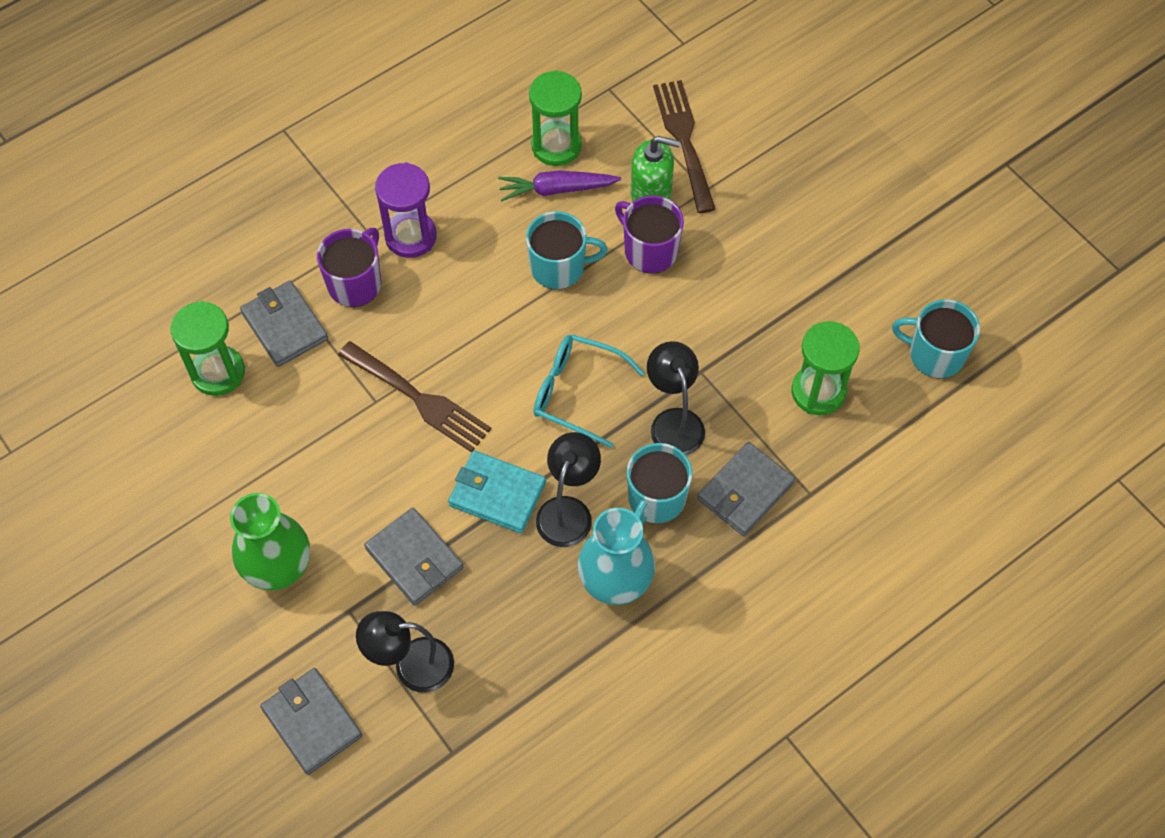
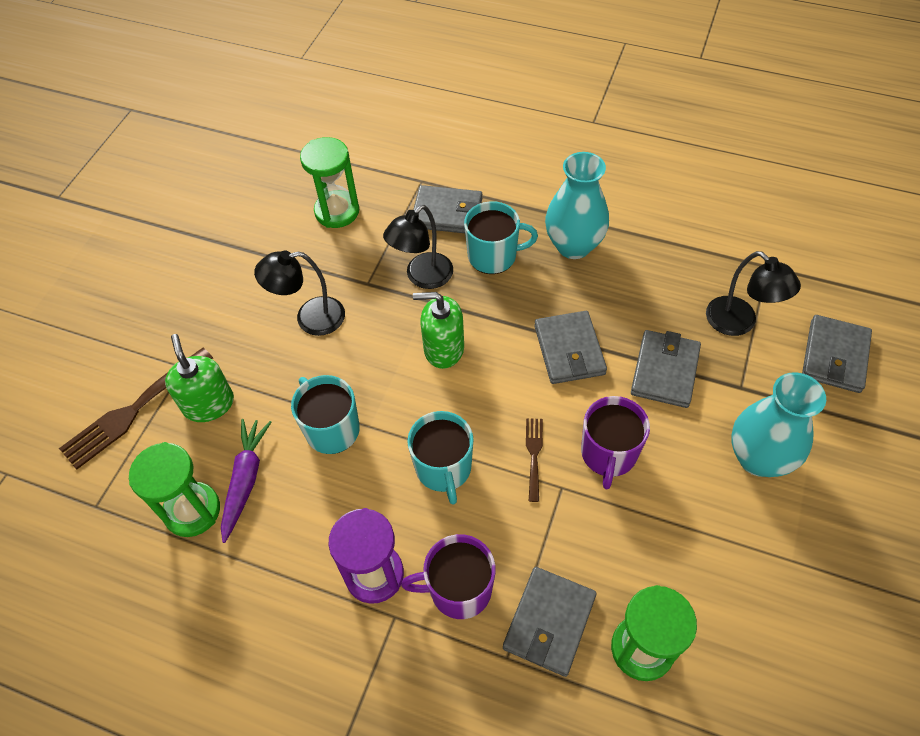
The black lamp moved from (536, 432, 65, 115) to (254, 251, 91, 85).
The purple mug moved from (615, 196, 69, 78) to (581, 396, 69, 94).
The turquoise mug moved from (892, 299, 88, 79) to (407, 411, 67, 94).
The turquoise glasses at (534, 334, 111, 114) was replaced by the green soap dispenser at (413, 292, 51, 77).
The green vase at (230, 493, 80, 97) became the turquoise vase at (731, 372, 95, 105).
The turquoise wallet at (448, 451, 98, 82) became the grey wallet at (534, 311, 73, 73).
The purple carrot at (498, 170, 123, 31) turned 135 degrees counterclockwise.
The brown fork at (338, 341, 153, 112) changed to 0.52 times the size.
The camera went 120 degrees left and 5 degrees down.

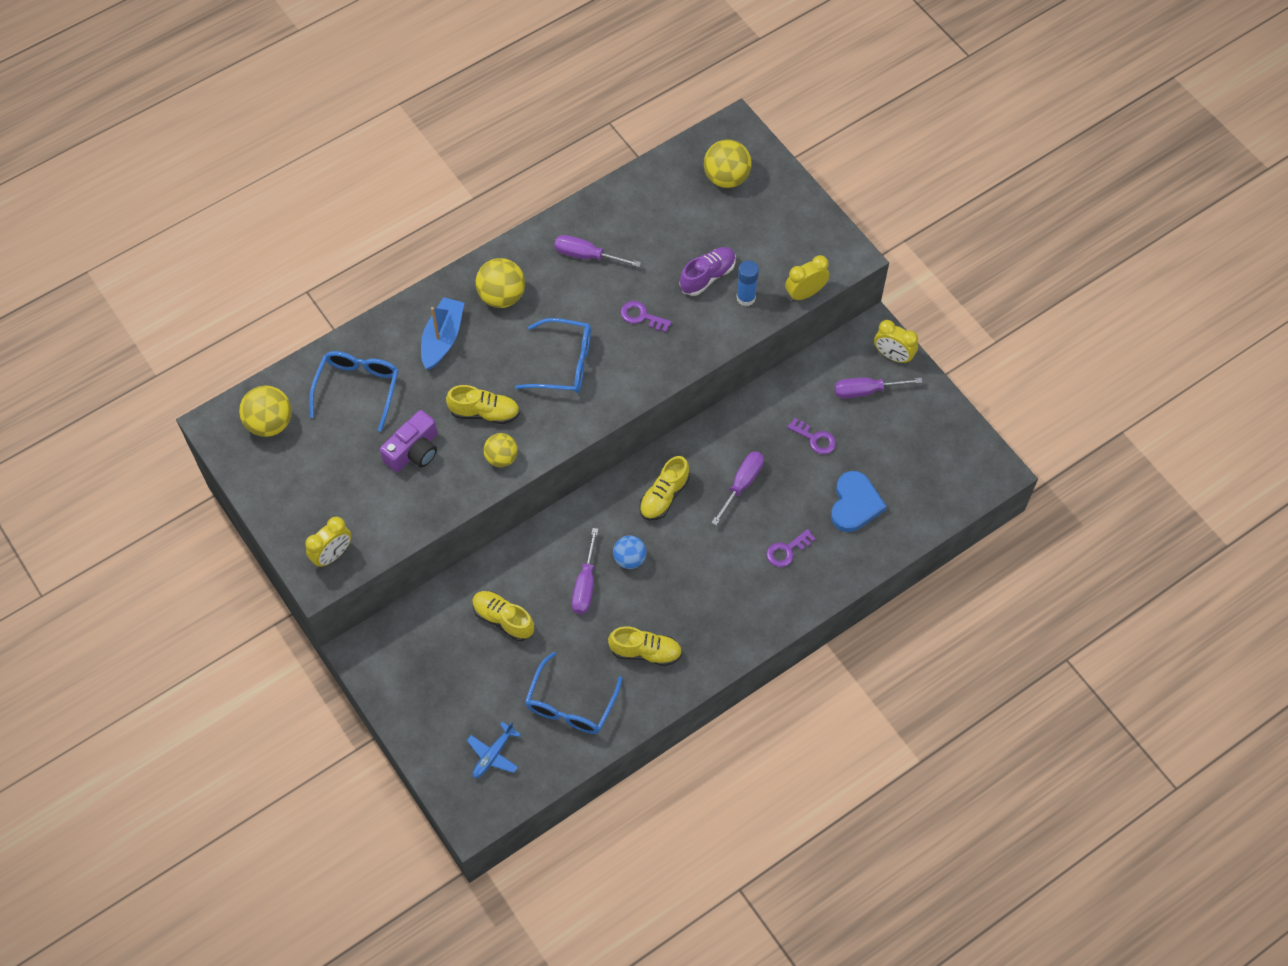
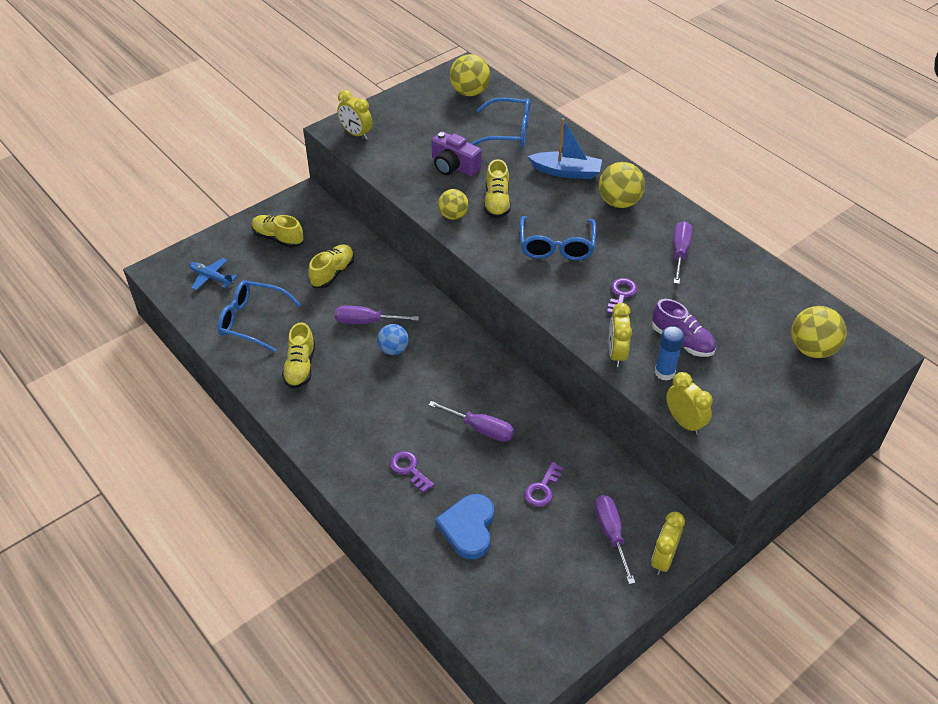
The yellow clock at (609, 303, 23, 64) appeared.
The yellow shoe moved from (639, 456, 51, 65) to (252, 215, 52, 33).
The blue heart at (831, 471, 56, 61) turned 90 degrees clockwise.
The camera went 85 degrees right and 15 degrees down.

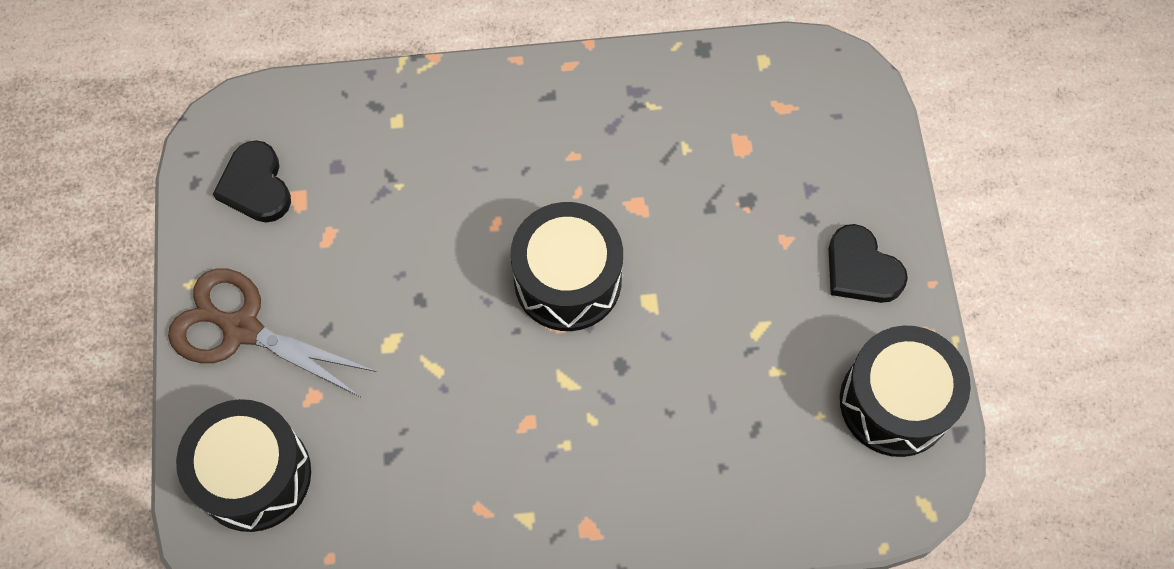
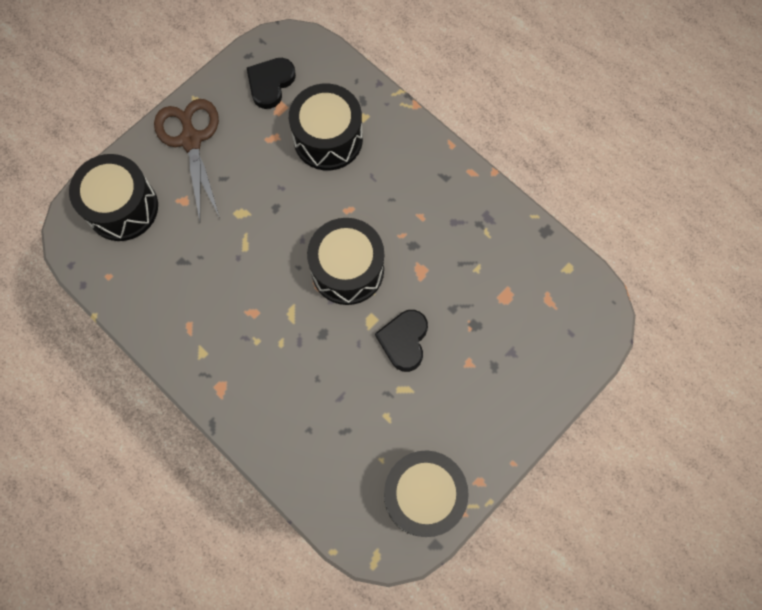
The black drum at (289, 84, 74, 87) appeared.
The black heart moved from (829, 224, 79, 79) to (375, 310, 53, 62).
The camera went 50 degrees right and 5 degrees up.

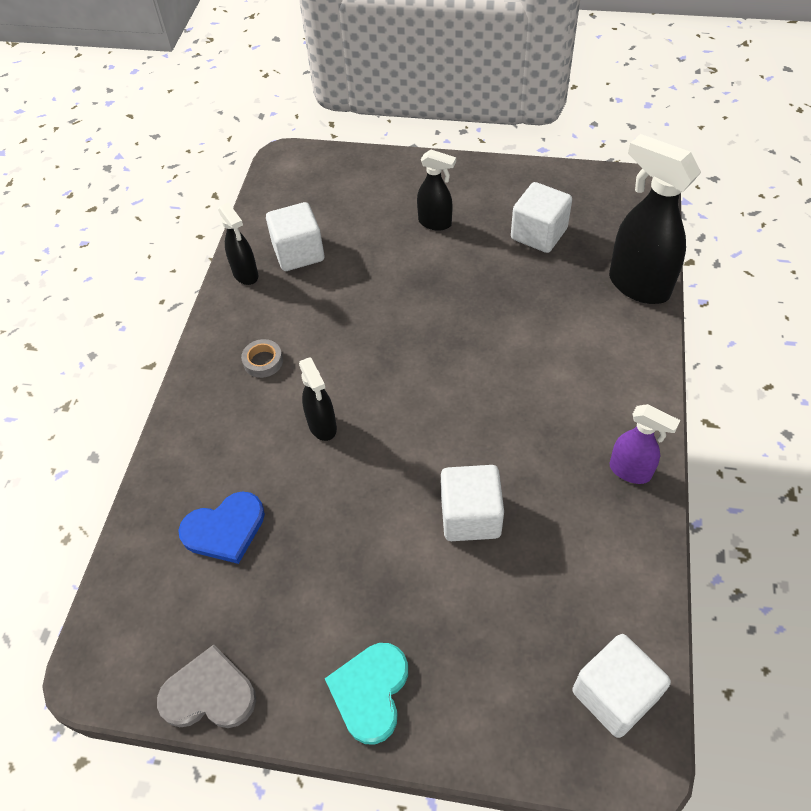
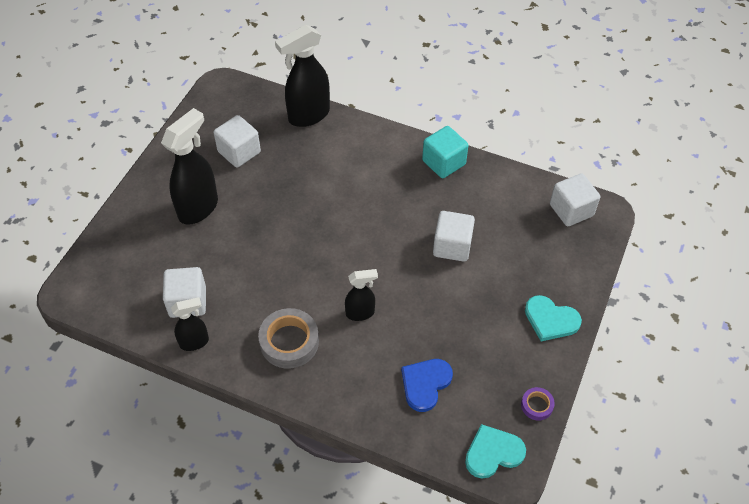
The turquoise heart at (465, 424, 61, 55) appeared.
The grey heart at (157, 644, 99, 84) was replaced by the purple tape at (521, 387, 34, 34).
The purple spray bottle at (609, 404, 71, 80) was replaced by the turquoise cube at (422, 126, 46, 52).
The blue heart at (178, 491, 87, 73) turned 135 degrees counterclockwise.
The grey tape at (241, 339, 42, 39) changed to 1.93 times the size.
The black spray bottle at (417, 150, 39, 81) changed to 1.80 times the size.
The camera went 80 degrees left and 0 degrees up.

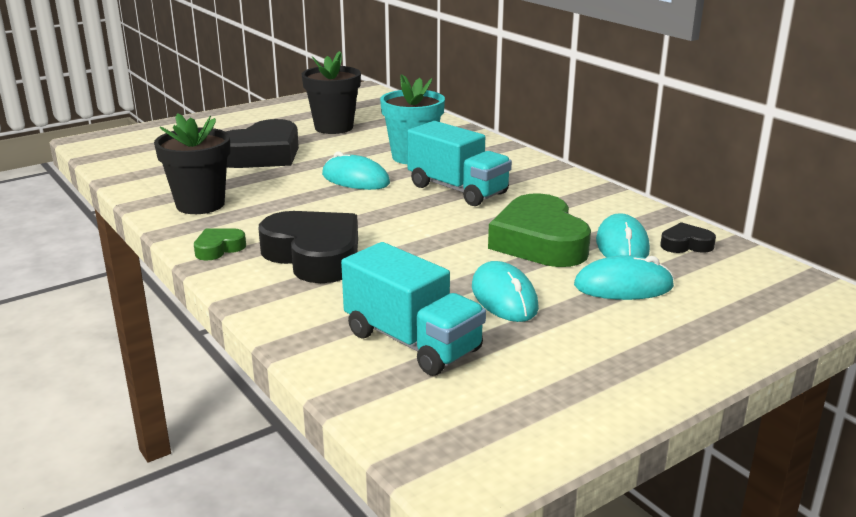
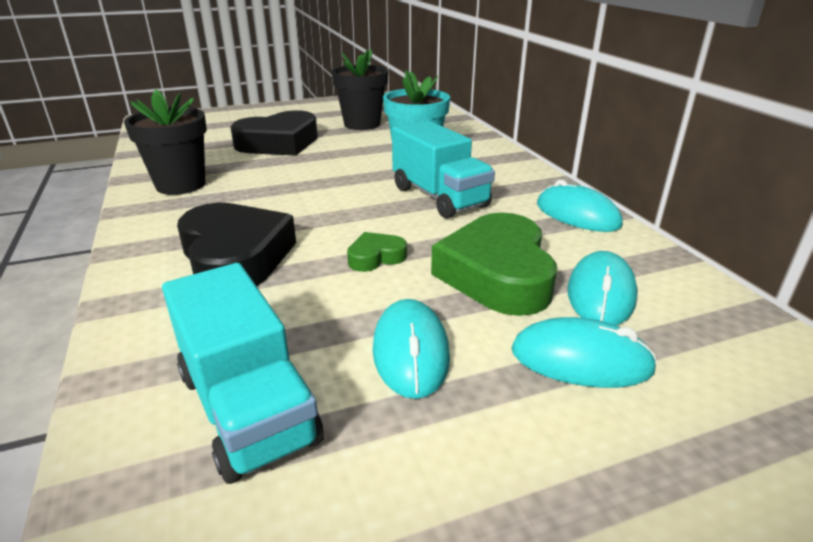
The black heart at (660, 222, 56, 31) disappeared.
The green heart moved from (194, 228, 52, 33) to (347, 232, 60, 40).
The turquoise mouse moved from (322, 151, 68, 39) to (537, 180, 86, 52).
The camera went 15 degrees right and 5 degrees up.

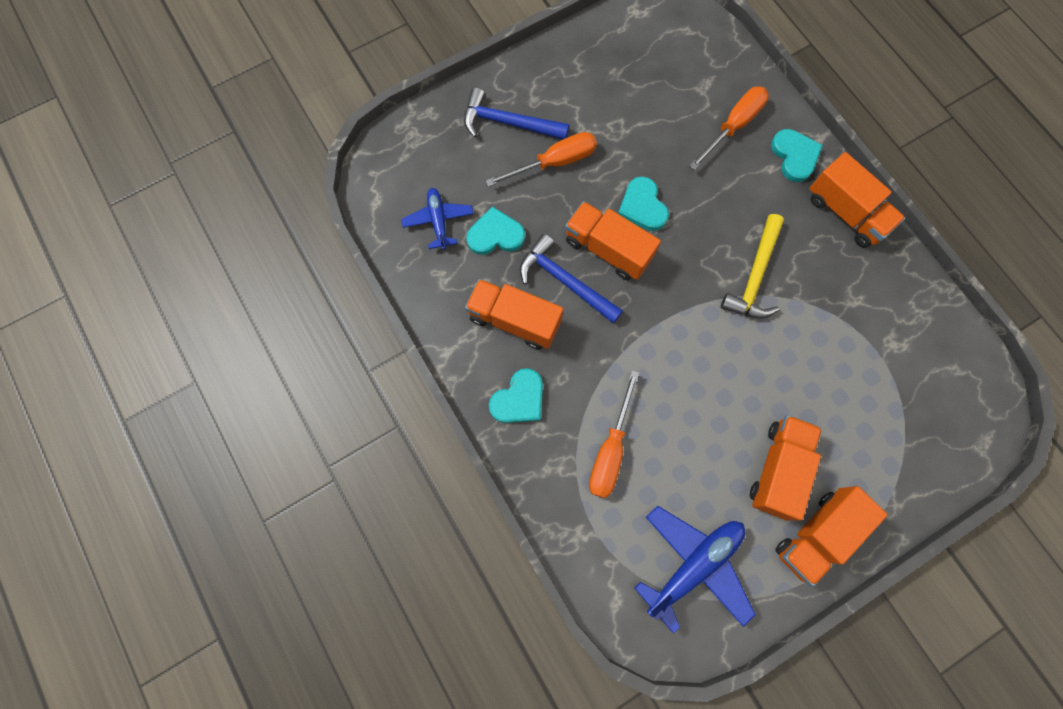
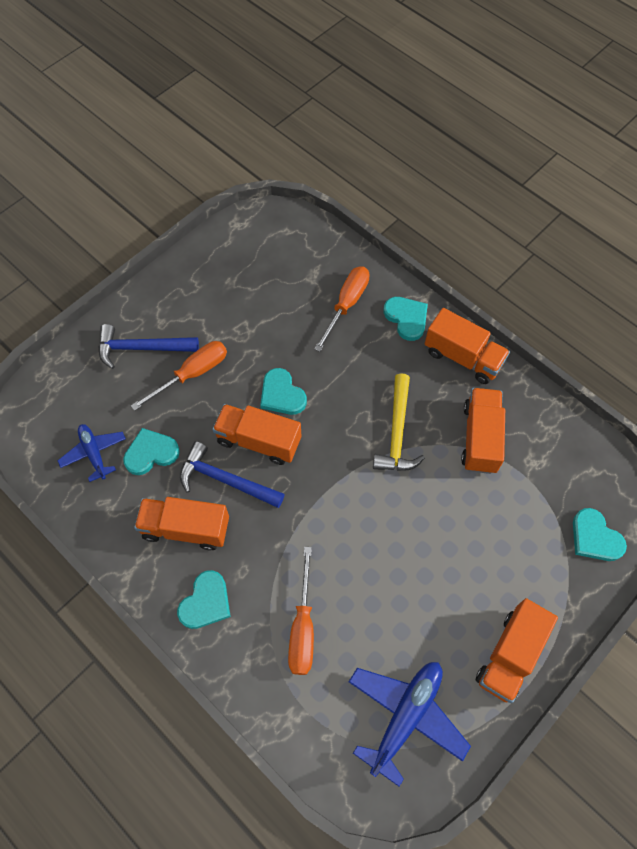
The turquoise heart at (573, 508, 54, 53) appeared.
The orange truck moved from (750, 415, 72, 106) to (461, 388, 44, 86).
The camera went 15 degrees left and 10 degrees down.

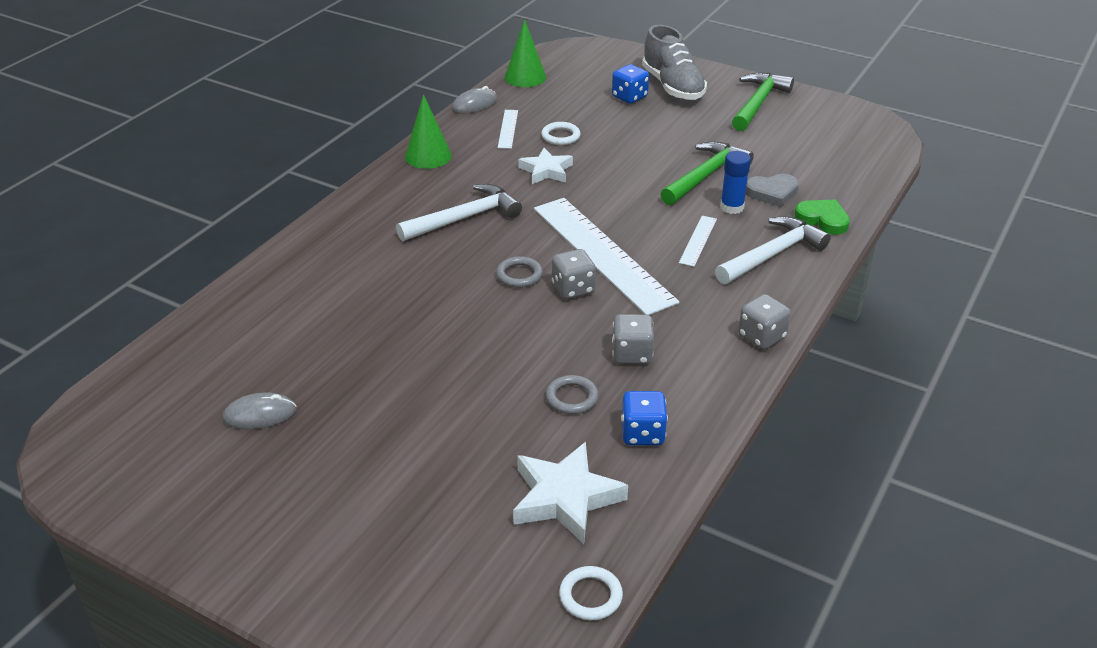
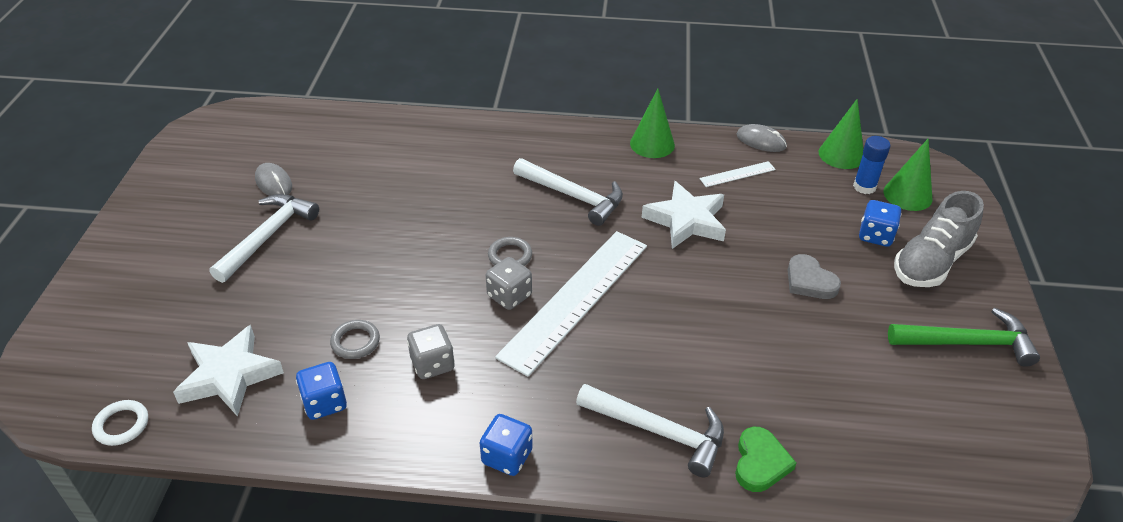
The white ring at (541, 122, 39, 23) disappeared.
The green hammer at (660, 141, 94, 64) disappeared.
The white ruler at (679, 216, 38, 51) disappeared.
The white hammer at (210, 194, 109, 89) appeared.
The green cone at (884, 138, 48, 73) appeared.
The blue glue stick moved from (720, 151, 31, 63) to (853, 136, 37, 58).
The grey heart moved from (745, 174, 54, 33) to (788, 254, 53, 45).
The grey dice at (738, 294, 53, 55) became the blue dice at (480, 414, 53, 62).
The white star at (518, 148, 55, 36) changed to 1.51 times the size.
The camera went 65 degrees right and 5 degrees up.

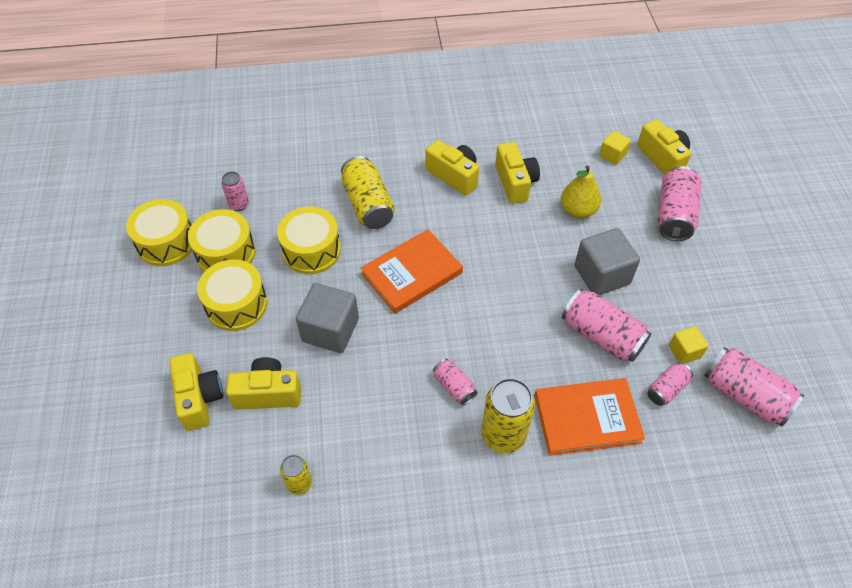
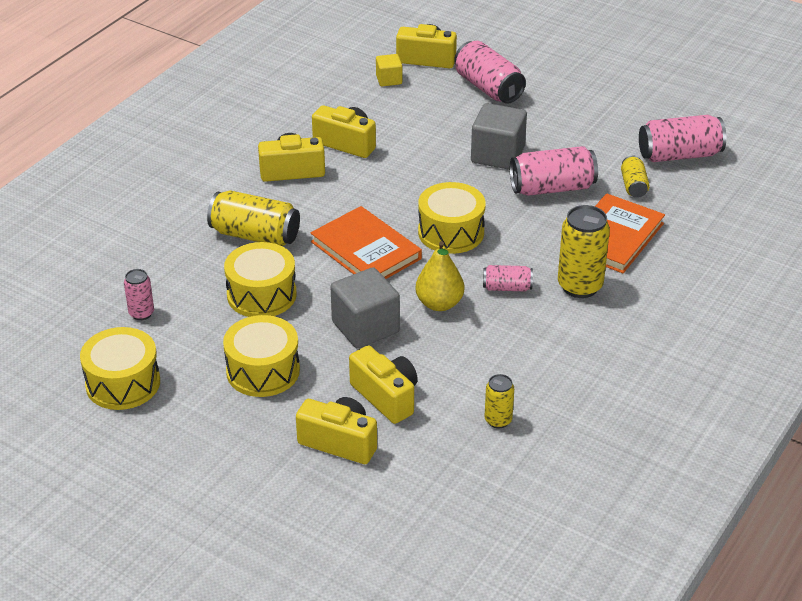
The yellow cube at (669, 326, 40, 37) disappeared.
The yellow drum moved from (188, 209, 67, 63) to (418, 182, 67, 72).
The yellow pear moved from (561, 165, 40, 53) to (415, 241, 49, 70).
The pink can at (647, 362, 46, 44) became the yellow can at (621, 156, 29, 42).
The yellow camera at (226, 357, 75, 53) turned 105 degrees clockwise.
The orange book at (361, 229, 102, 85) turned 45 degrees counterclockwise.
The camera went 50 degrees left and 15 degrees down.

